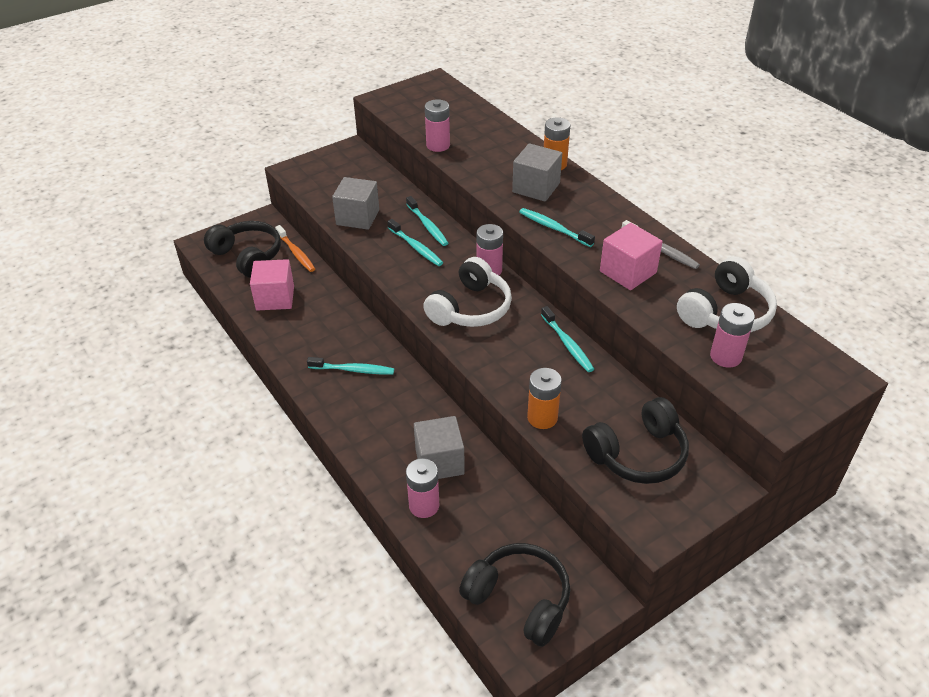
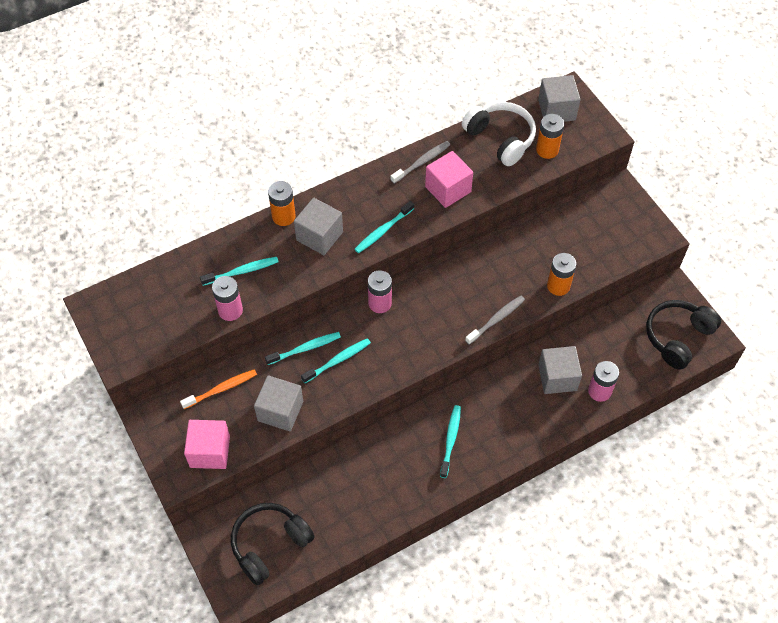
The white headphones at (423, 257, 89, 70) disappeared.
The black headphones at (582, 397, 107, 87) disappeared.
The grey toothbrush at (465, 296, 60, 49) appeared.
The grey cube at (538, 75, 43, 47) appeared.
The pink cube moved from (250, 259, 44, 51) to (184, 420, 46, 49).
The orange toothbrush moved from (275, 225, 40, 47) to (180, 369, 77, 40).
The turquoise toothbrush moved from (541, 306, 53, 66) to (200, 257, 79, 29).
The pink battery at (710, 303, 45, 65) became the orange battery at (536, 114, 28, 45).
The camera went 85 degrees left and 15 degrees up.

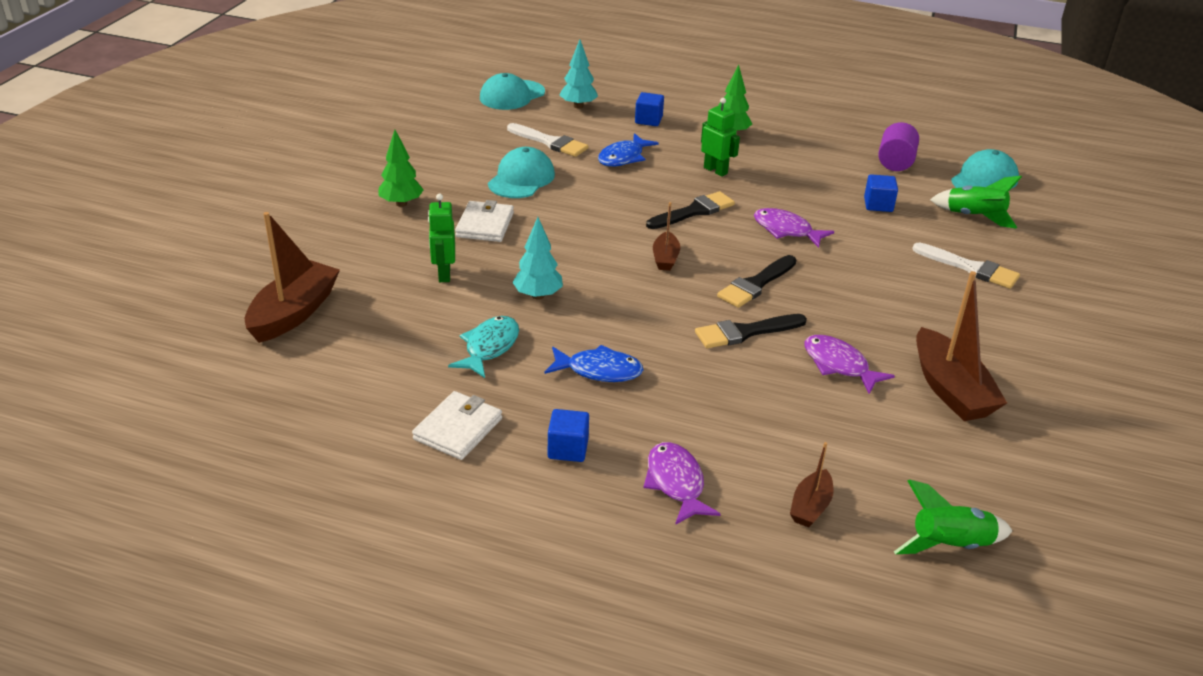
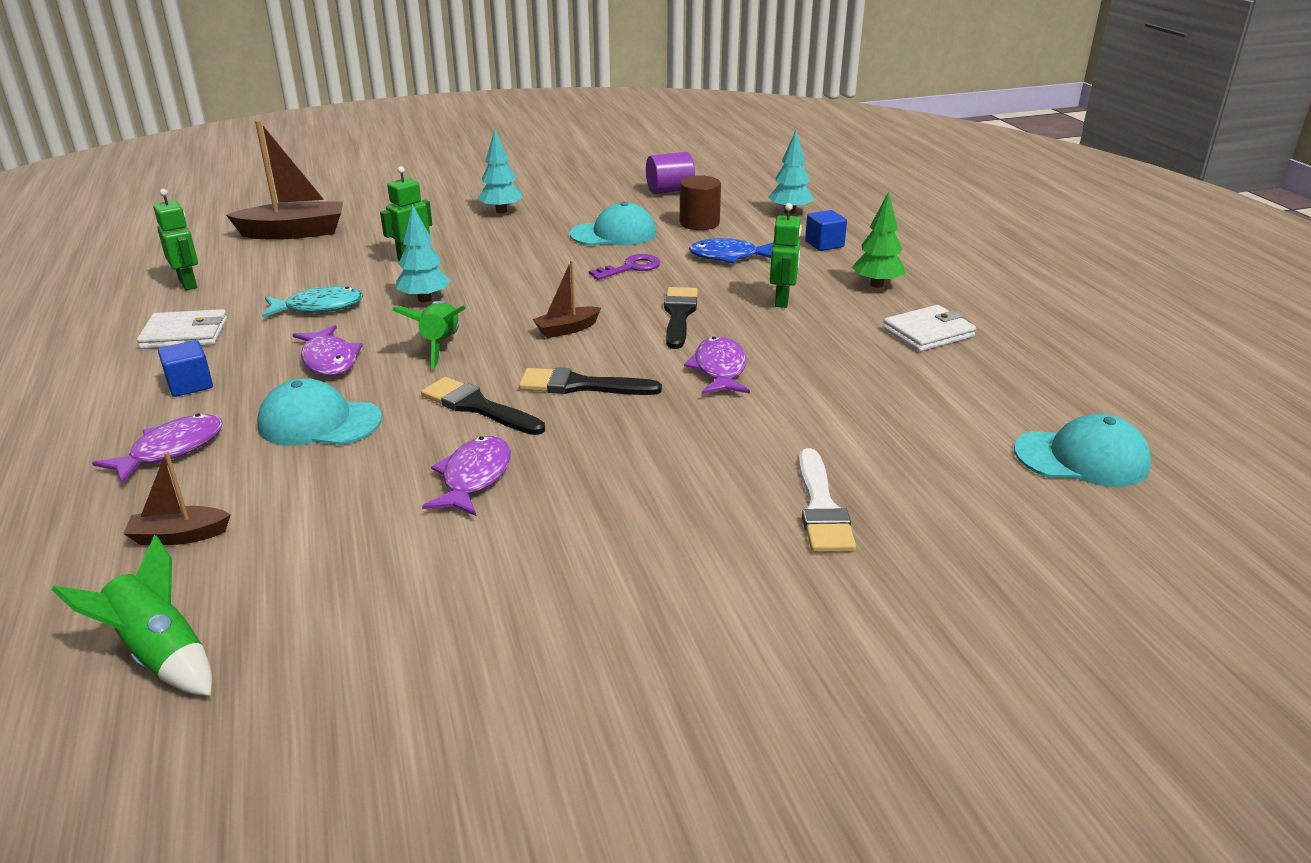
The blue cube at (864, 174, 34, 38) disappeared.
The brown boat at (916, 271, 91, 150) disappeared.
The green robot at (153, 189, 45, 101) appeared.
The purple key at (589, 254, 72, 26) appeared.
The white wallet moved from (455, 200, 59, 42) to (883, 305, 93, 47).
The turquoise cap moved from (480, 73, 65, 37) to (257, 378, 125, 68).
The purple cylinder moved from (878, 122, 41, 49) to (646, 152, 49, 42).
The green rocket moved from (930, 176, 92, 53) to (392, 301, 74, 68).
The white brush at (507, 123, 81, 34) was replaced by the brown cylinder at (680, 175, 41, 55).
The green tree at (378, 130, 46, 77) became the turquoise tree at (478, 129, 45, 84).
The blue fish at (545, 345, 98, 37) became the purple fish at (292, 325, 71, 51).
The black brush at (646, 191, 89, 38) turned 105 degrees counterclockwise.
The camera went 55 degrees right and 5 degrees down.

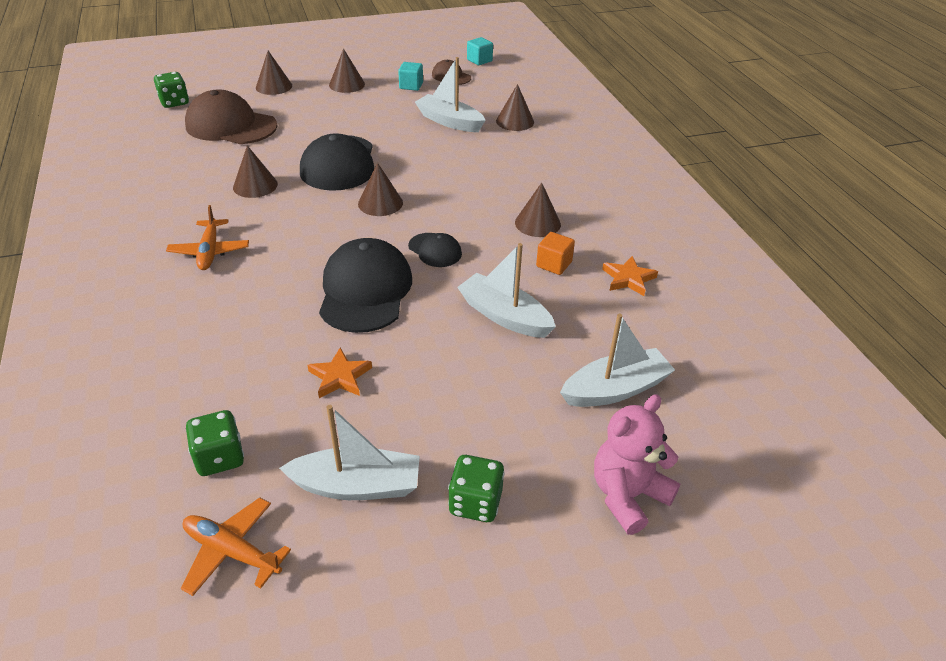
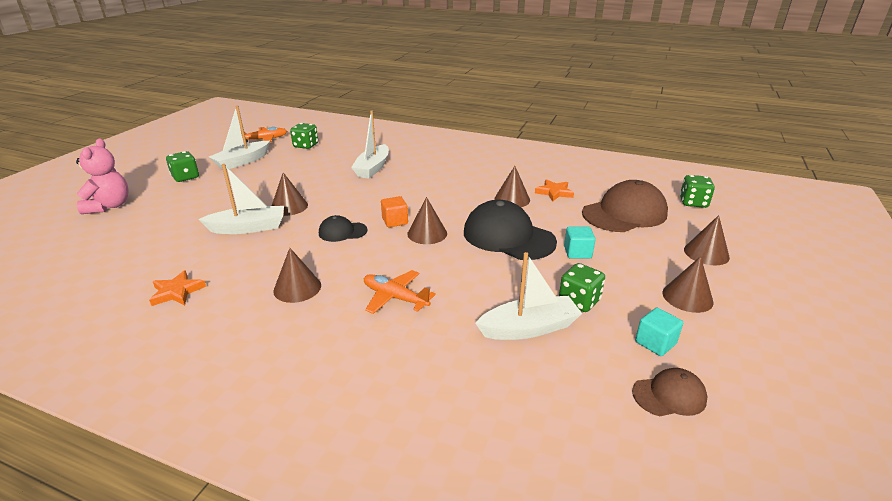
The black cap at (319, 238, 93, 95) disappeared.
The green dice at (559, 263, 46, 49) appeared.
The orange plane moved from (166, 205, 83, 65) to (364, 270, 72, 44).
The orange star moved from (307, 348, 65, 50) to (535, 179, 39, 23).
The turquoise cube moved from (467, 37, 26, 28) to (564, 226, 32, 33).
The brown cone moved from (496, 84, 38, 47) to (272, 173, 36, 43).
The orange cube moved from (536, 232, 39, 43) to (381, 196, 27, 31).
The white boat moved from (560, 314, 115, 93) to (351, 111, 38, 68).
The camera went 130 degrees right and 10 degrees down.

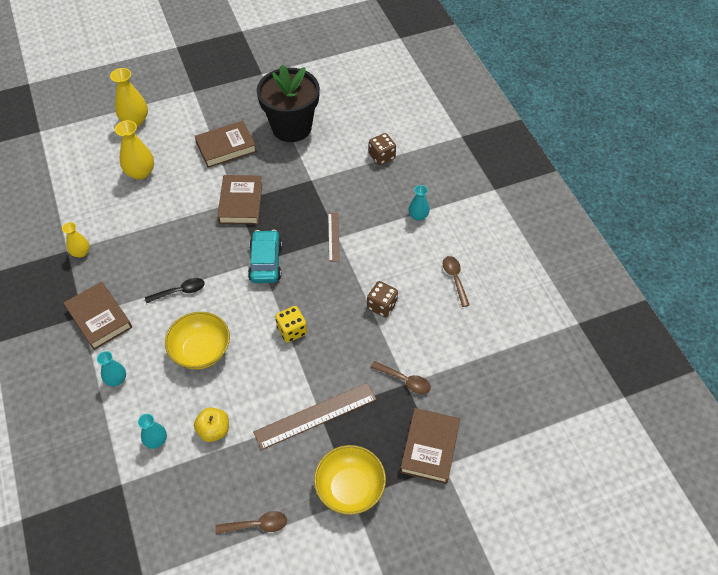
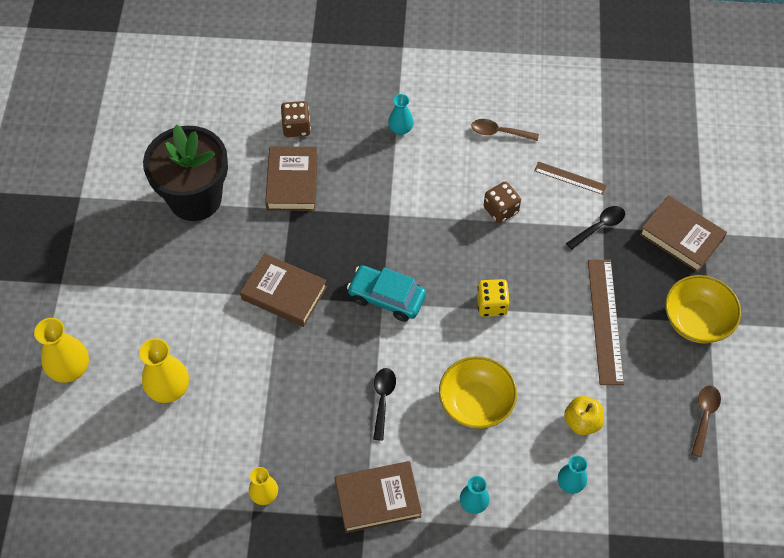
The brown book moved from (195, 121, 62, 47) to (265, 146, 53, 65).
The brown ruler moved from (328, 213, 12, 49) to (534, 161, 73, 34).
The brown spoon at (371, 361, 60, 33) became the black spoon at (566, 206, 59, 44).
The camera went 65 degrees left and 5 degrees up.

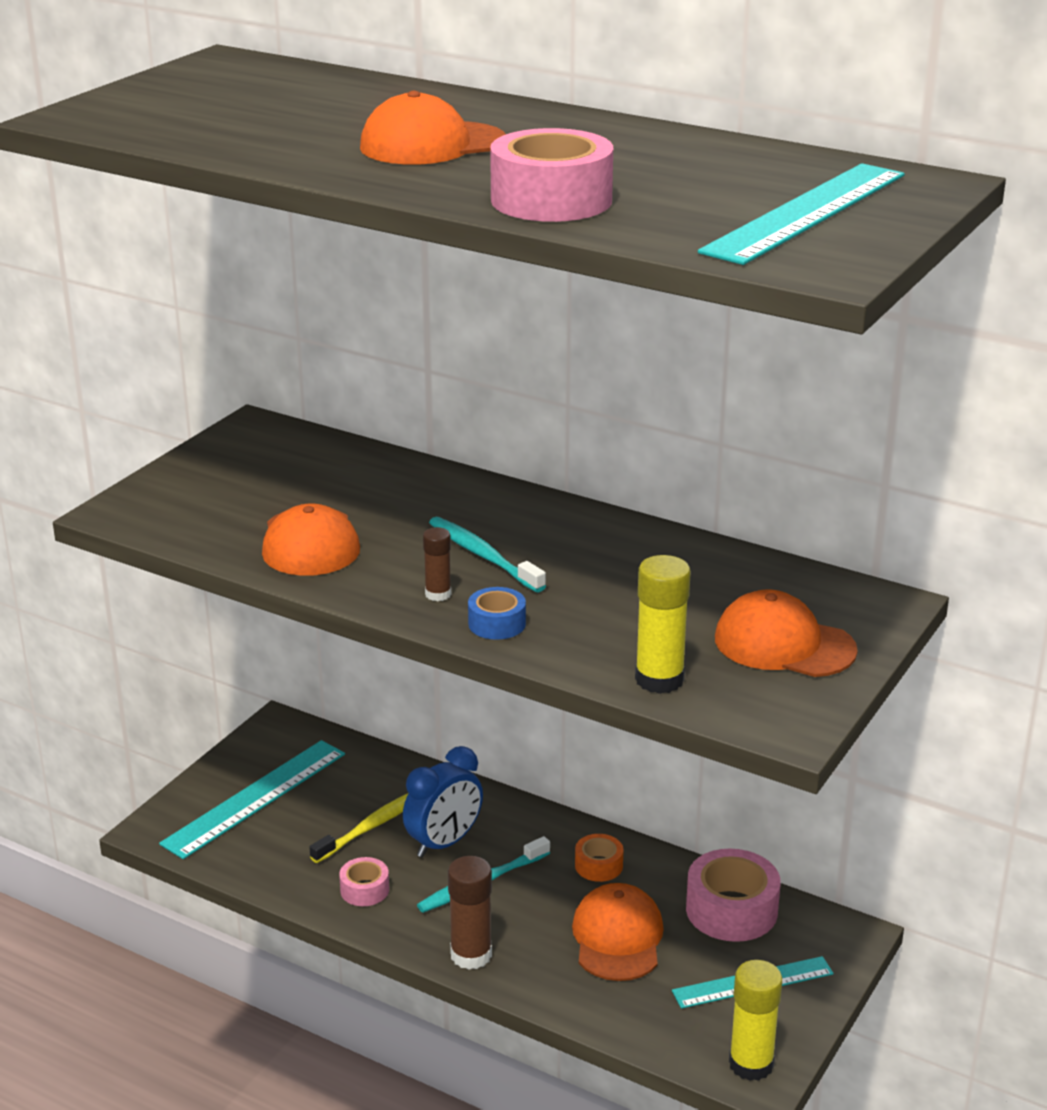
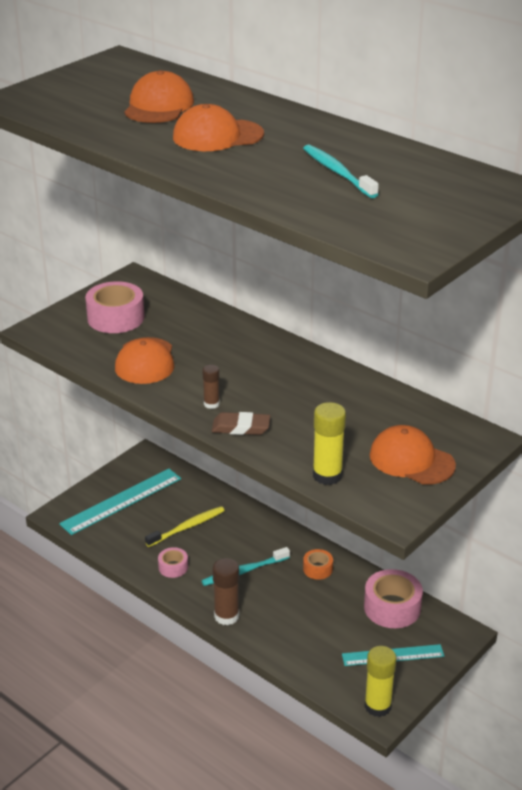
The blue clock at (403, 746, 80, 111) disappeared.
The turquoise ruler at (698, 163, 207, 102) disappeared.
The turquoise toothbrush moved from (429, 517, 117, 75) to (303, 144, 76, 54).
The pink tape moved from (490, 128, 123, 94) to (85, 281, 60, 52).
The orange cap moved from (572, 883, 92, 98) to (124, 70, 70, 53).
The blue tape at (468, 587, 58, 53) was replaced by the brown eraser at (212, 412, 58, 23).
The camera went 10 degrees right and 5 degrees up.

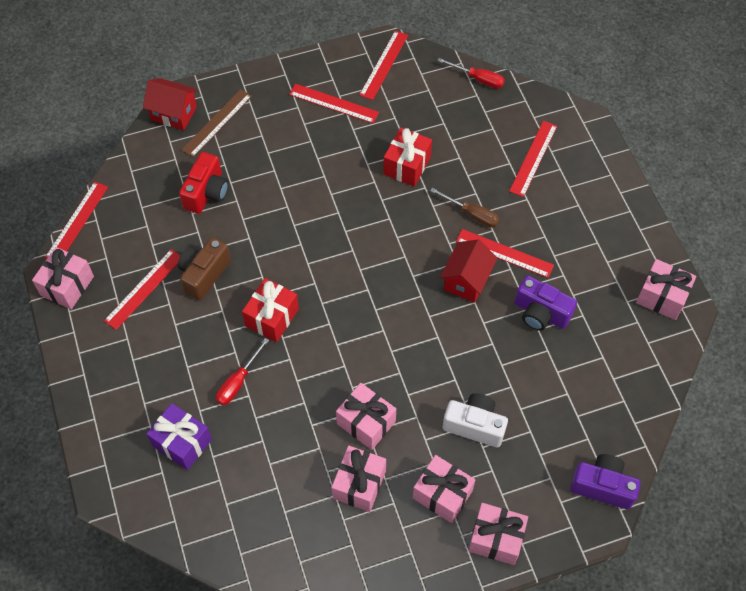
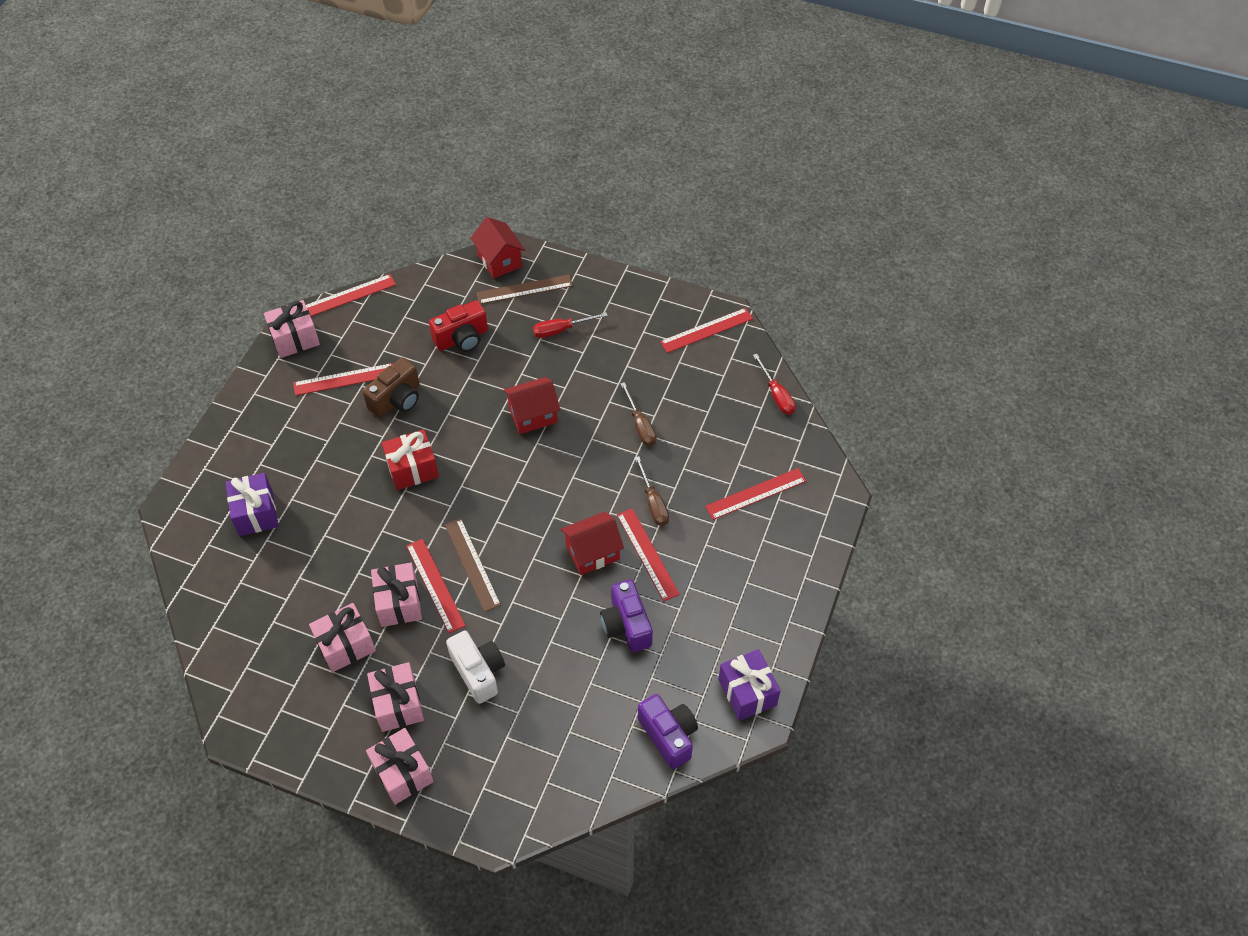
The brown ruler at (445, 518, 56, 94) appeared.
The red house at (503, 377, 57, 57) appeared.
The red screwdriver moved from (216, 338, 53, 68) to (533, 312, 75, 26).
The red ruler moved from (289, 84, 90, 39) to (406, 539, 60, 94).
The purple camera moved from (570, 454, 71, 55) to (638, 694, 60, 75).
The red gift at (383, 127, 49, 60) was replaced by the brown screwdriver at (620, 382, 36, 64).
The pink gift at (636, 259, 60, 61) became the purple gift at (718, 649, 63, 72).
The brown camera at (178, 237, 53, 64) turned 150 degrees clockwise.
The camera went 40 degrees right and 5 degrees down.

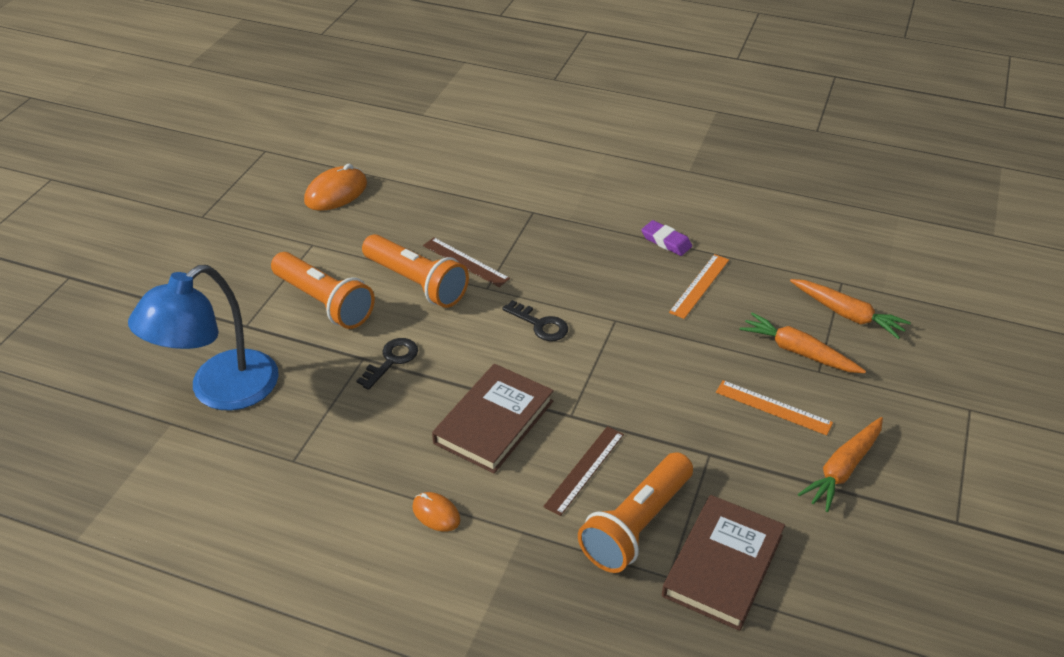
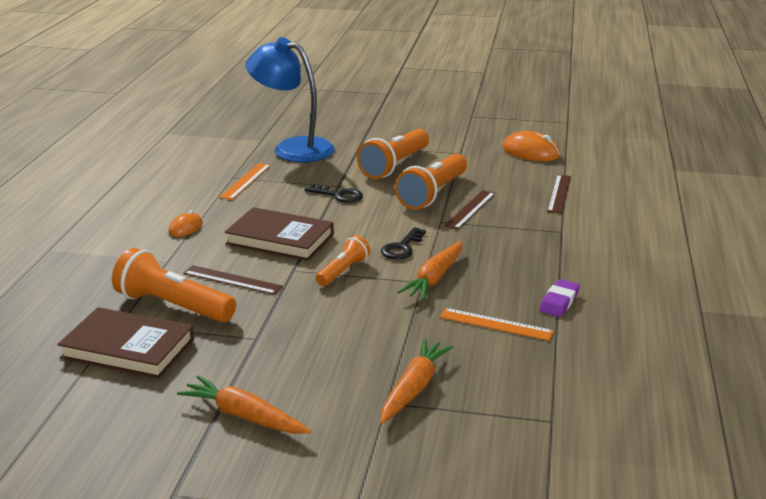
The orange flashlight at (316, 235, 55, 51) appeared.
The brown ruler at (547, 175, 24, 39) appeared.
The orange ruler moved from (716, 380, 117, 55) to (219, 163, 52, 37).
The orange carrot moved from (790, 279, 121, 60) to (398, 241, 64, 59).
The camera went 80 degrees right and 15 degrees down.

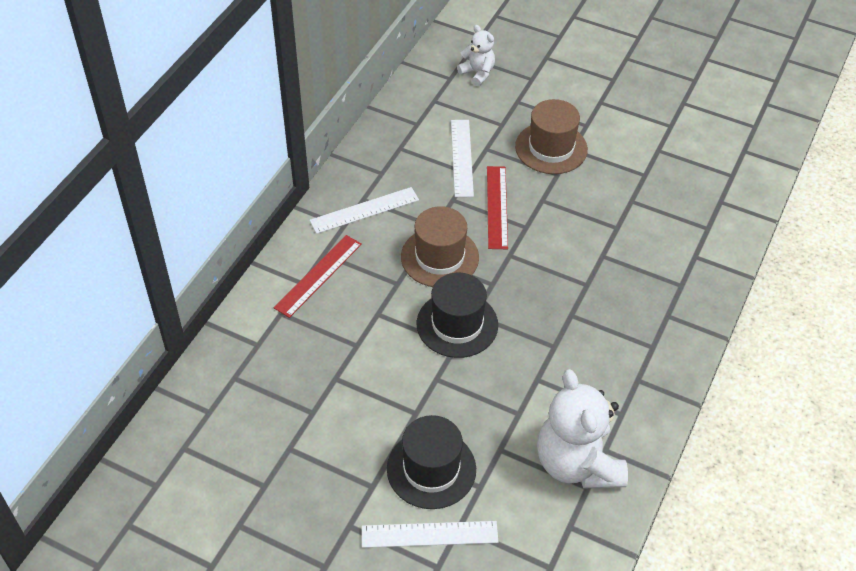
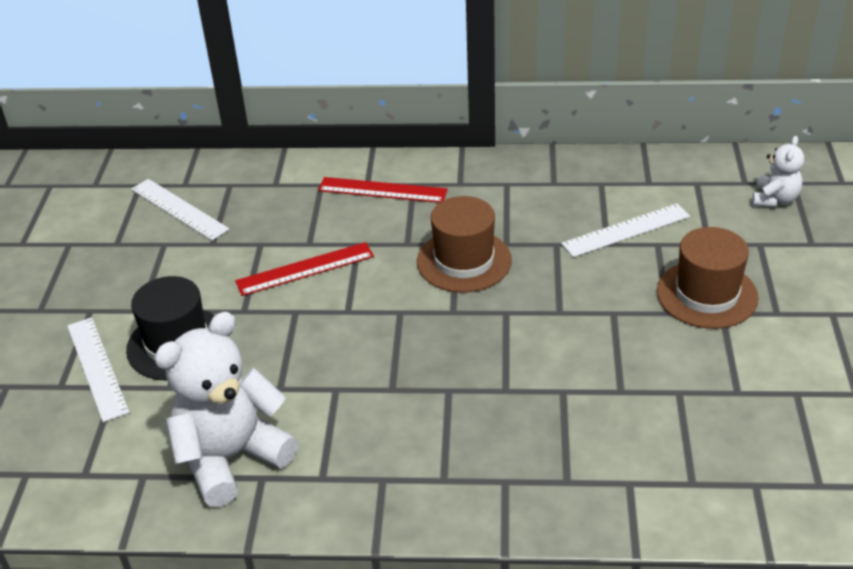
The black hat at (417, 273, 81, 85) disappeared.
The white ruler moved from (310, 187, 109, 47) to (131, 179, 99, 62).
The red ruler moved from (487, 166, 21, 83) to (235, 242, 139, 54).
The camera went 70 degrees right and 10 degrees down.

